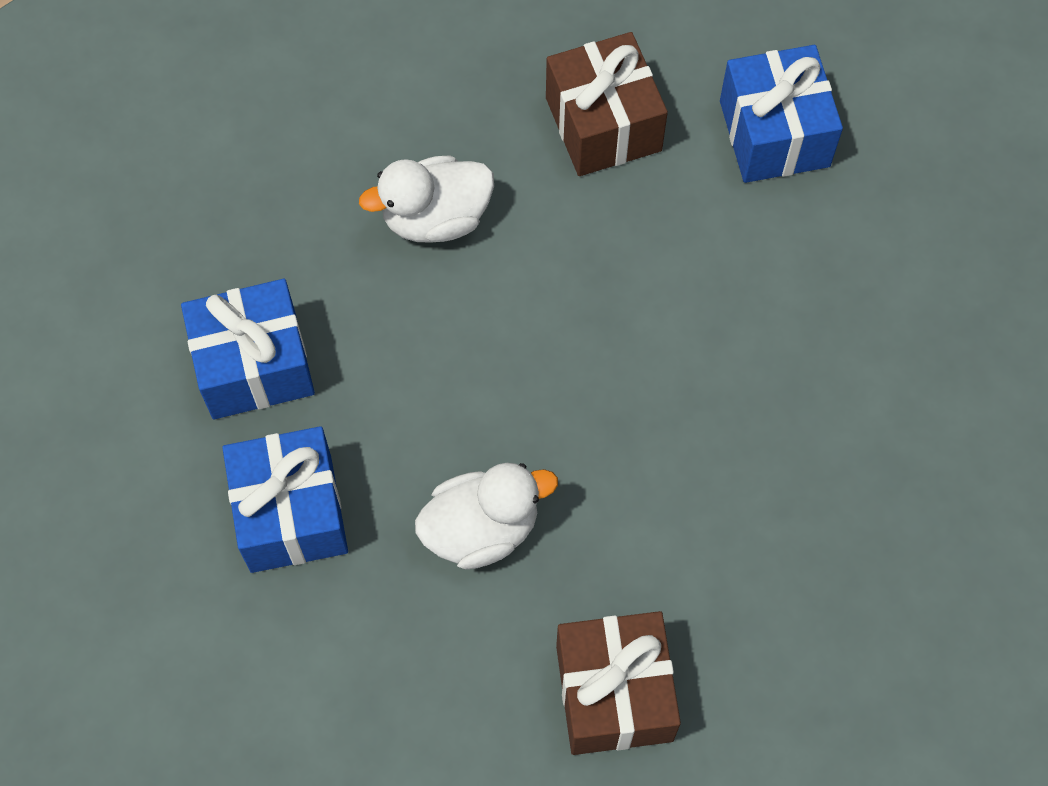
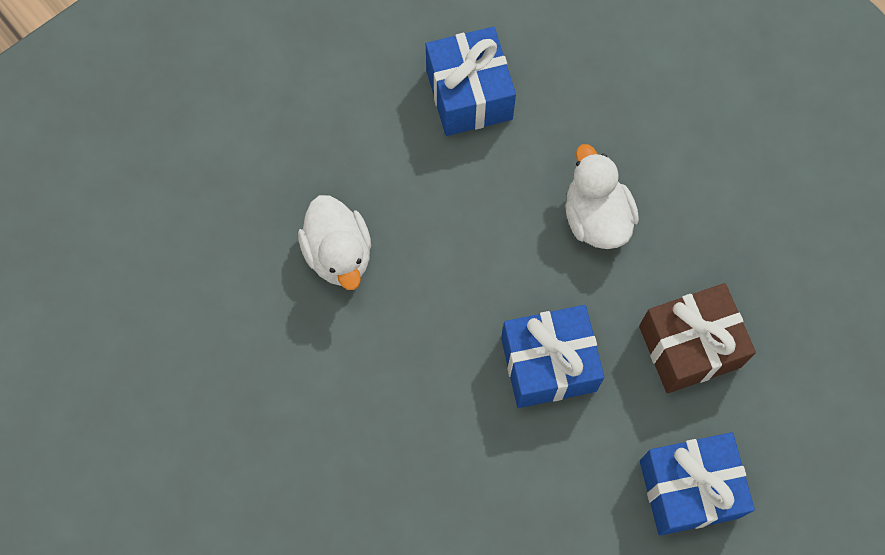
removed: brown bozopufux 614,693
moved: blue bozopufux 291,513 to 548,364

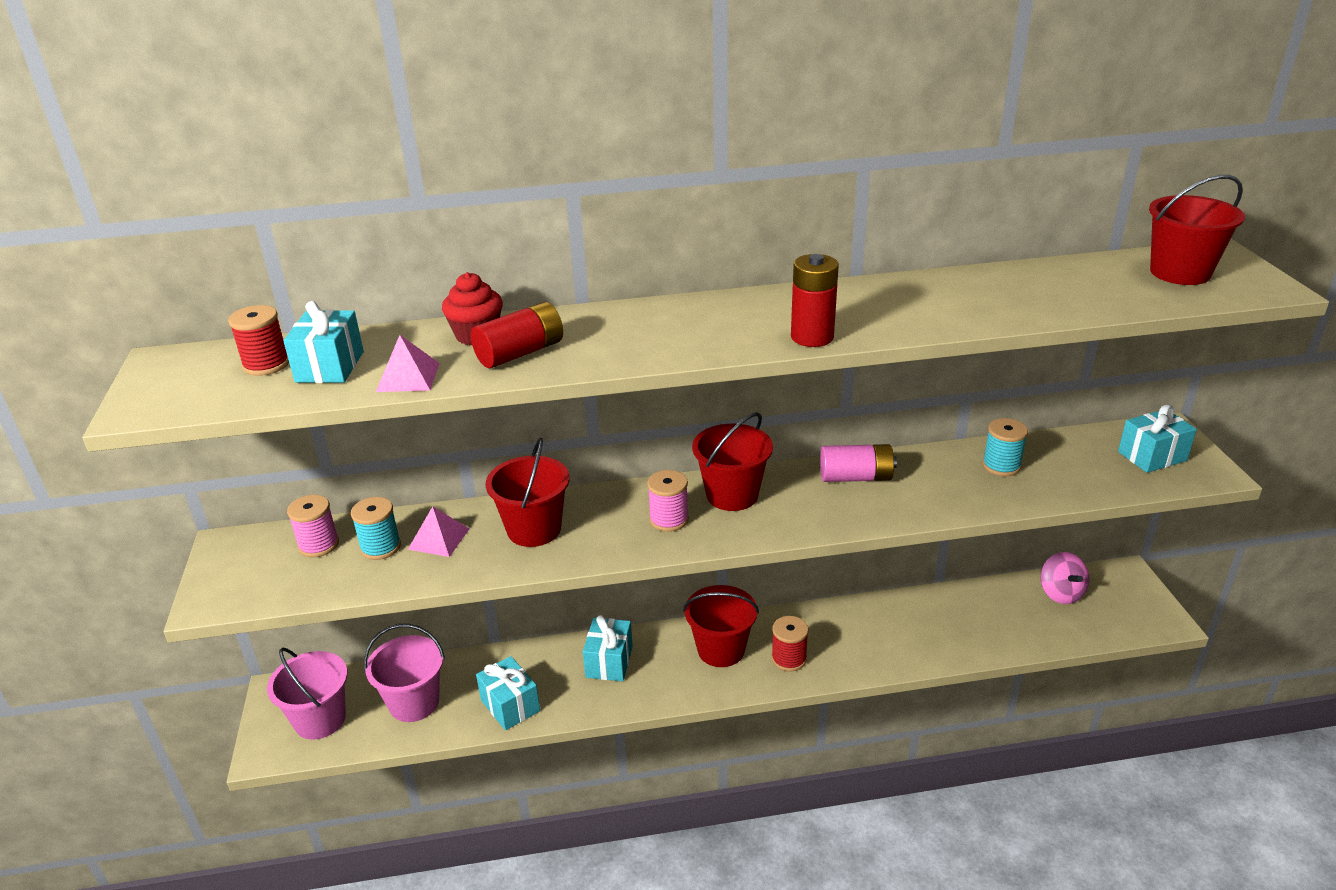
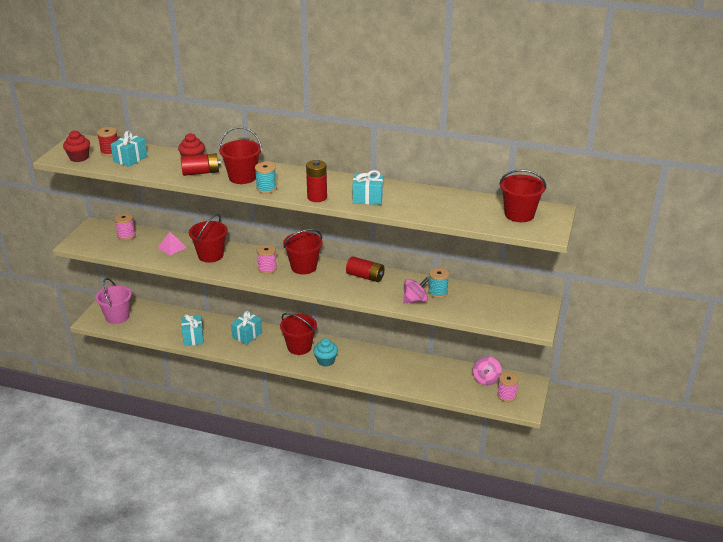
removed: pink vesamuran 414,703; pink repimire 408,377
added: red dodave 79,158; red vesamuran 242,177; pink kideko 415,300; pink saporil 506,396
moved: turquoise saporil 380,547 to 266,188; turquoise bozopufux 1152,456 to 367,198
replaced: red saporil 789,659 to turquoise dodave 326,361
recoloured: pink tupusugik 856,477 to red tupusugik 365,276

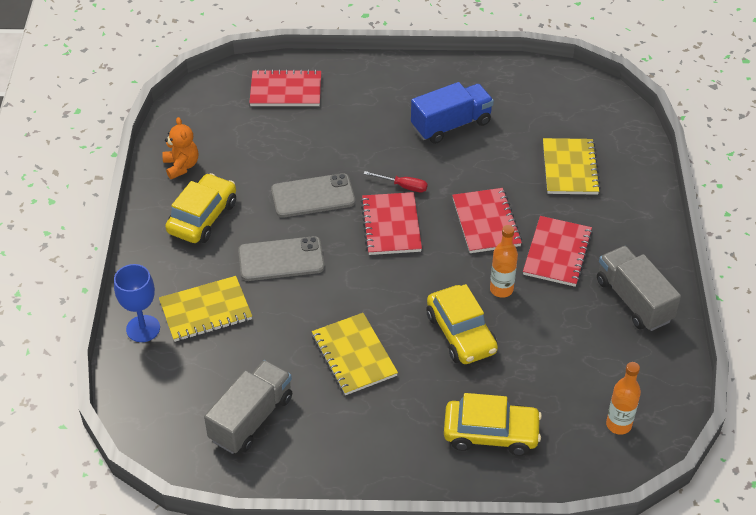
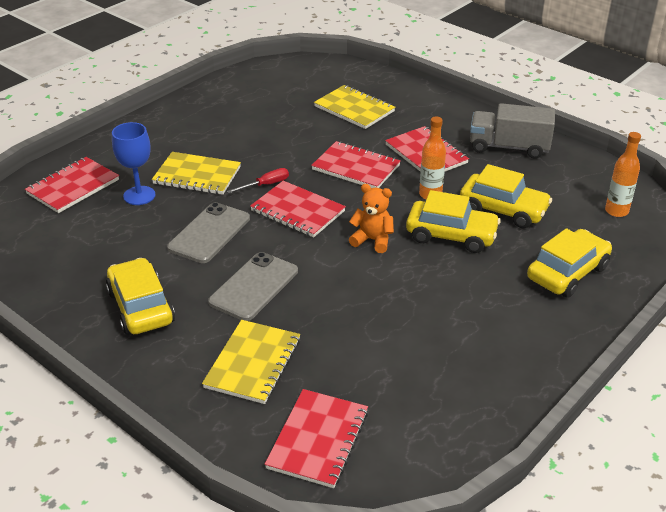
removed: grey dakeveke 251,418; blue dakeveke 451,125
added: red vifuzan 318,440; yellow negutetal 503,210
moved: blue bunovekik 143,328 to 139,195; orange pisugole 181,166 to 372,240; yellow vifuzan 354,355 to 197,176

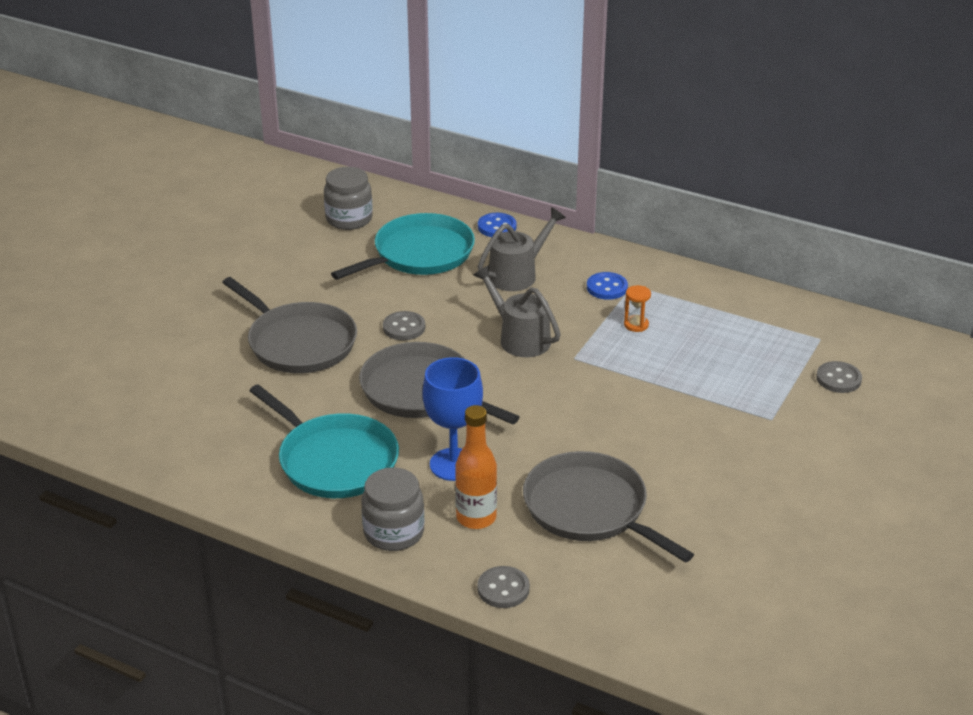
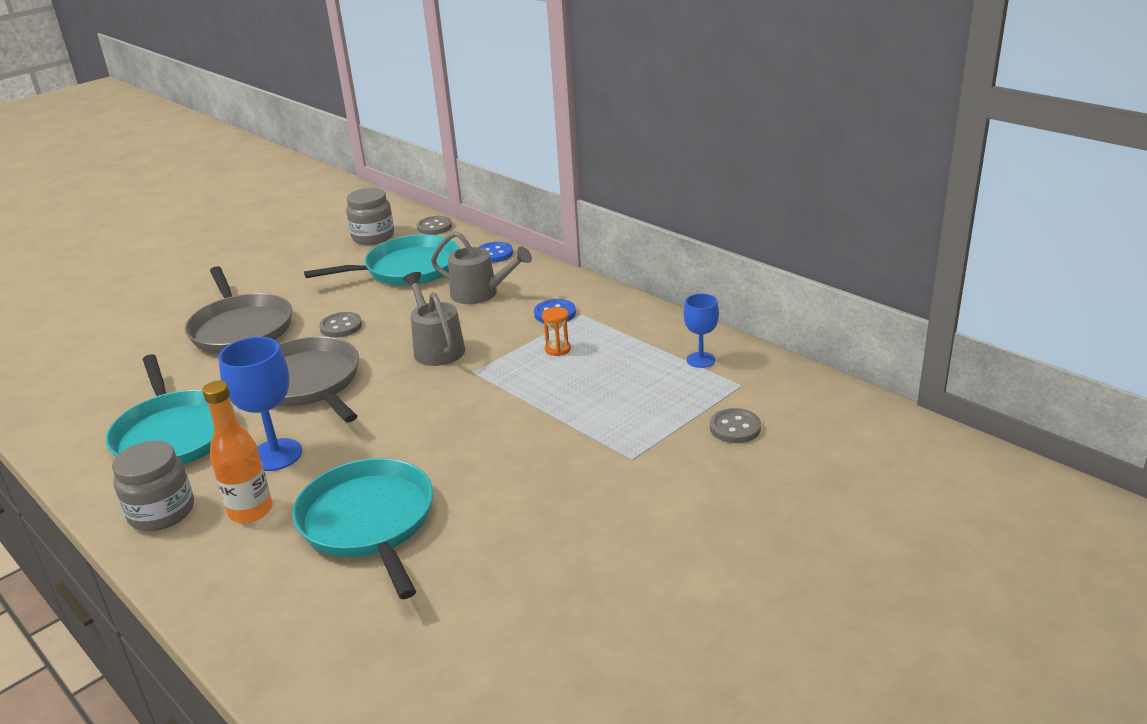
added: blue bunovekik 700,360
moved: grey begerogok 503,589 to 434,227
recoloured: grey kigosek 590,509 to turquoise kigosek 369,522
turned: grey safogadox 518,274 = 481,294 45 degrees clockwise

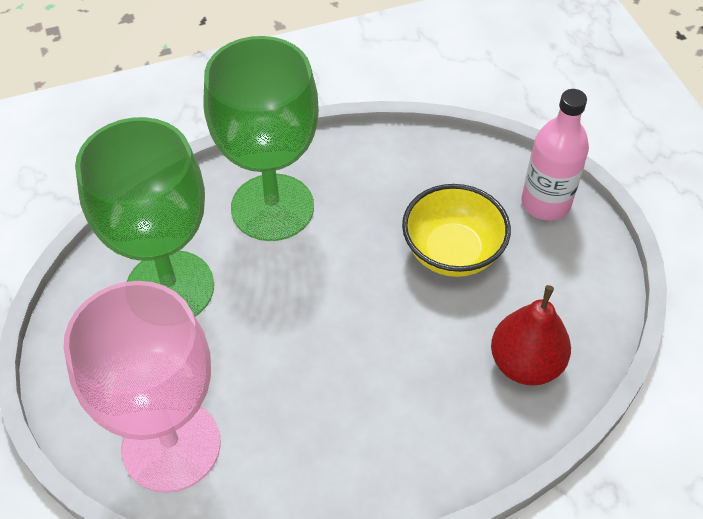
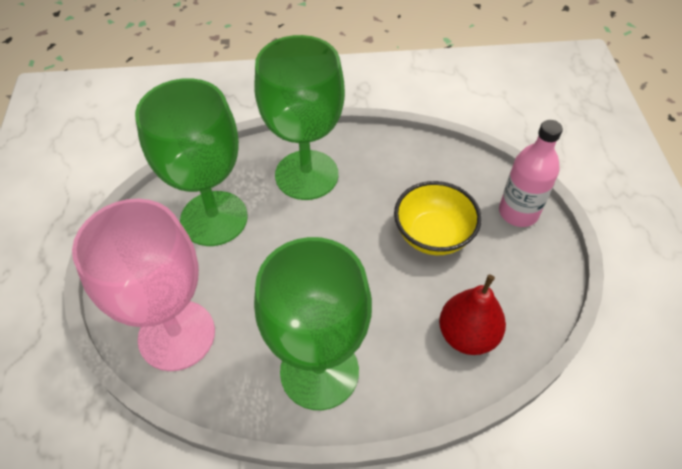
added: green bunovekik 319,371

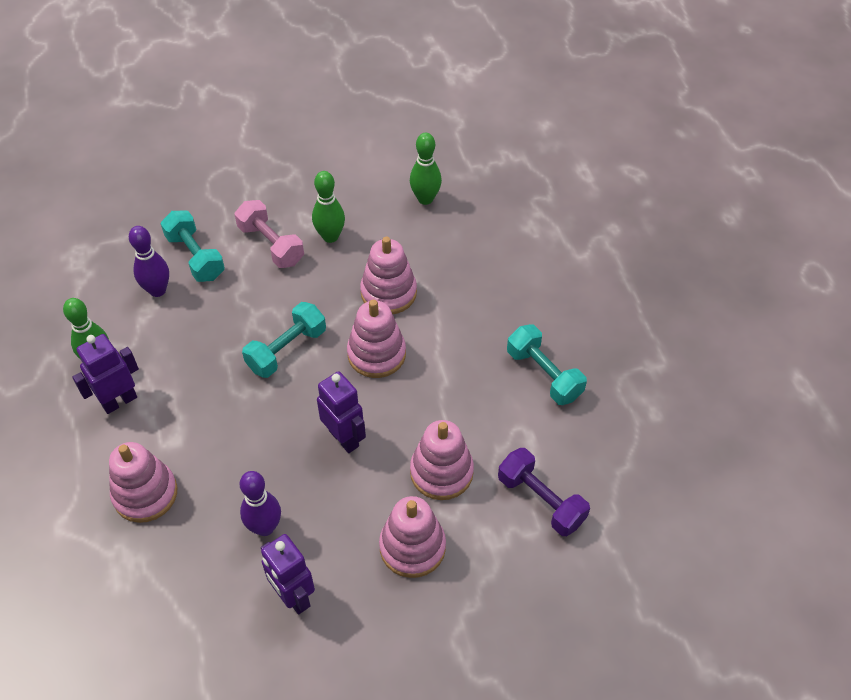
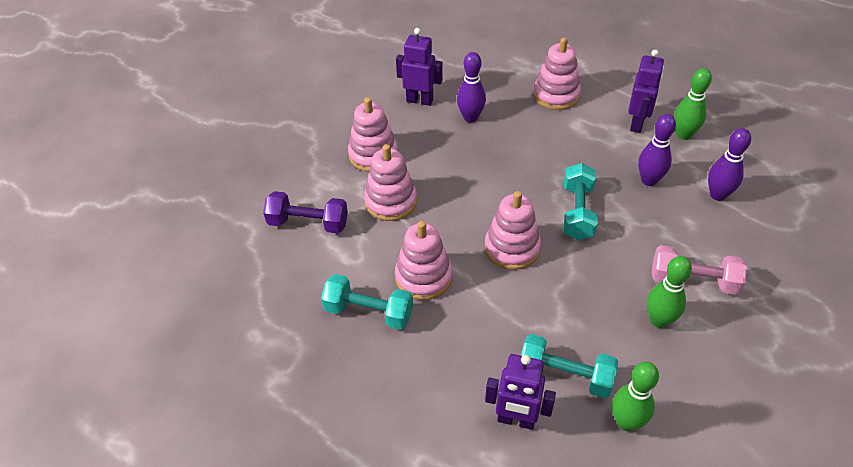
added: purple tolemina 649,180
moved: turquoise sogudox 195,257 to 565,375; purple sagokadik 344,438 to 516,420; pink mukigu 388,293 to 423,277

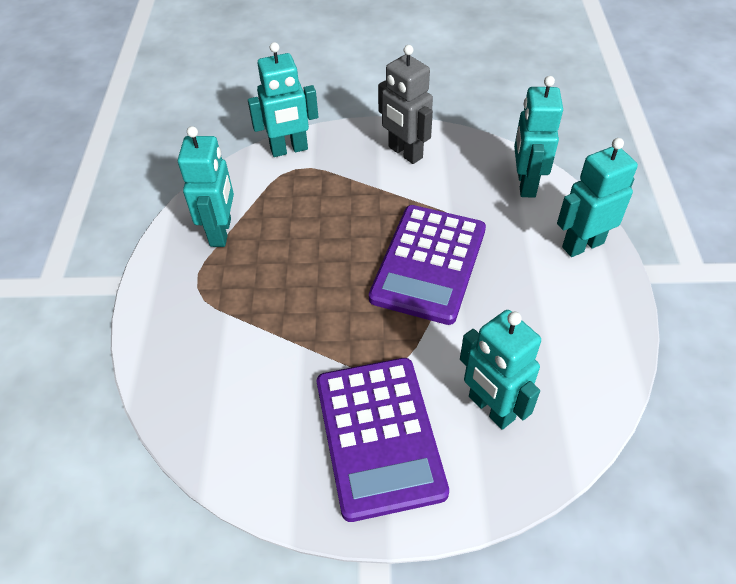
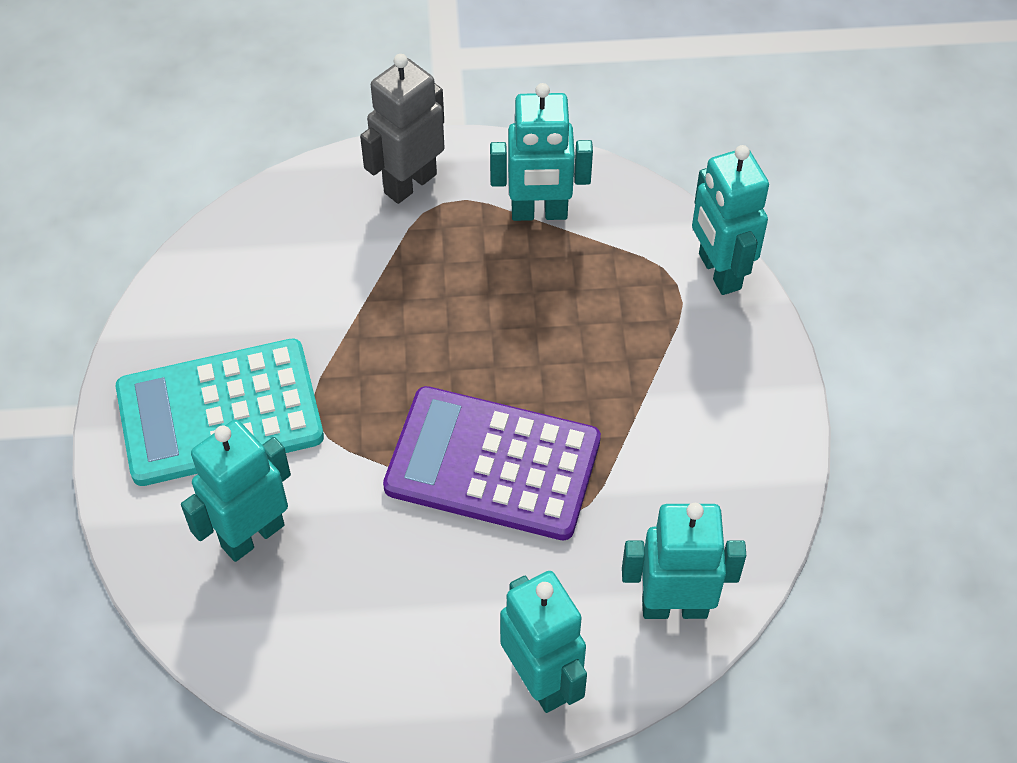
moved: grey sagokadik 405,153 to 409,183
recoloured: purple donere 379,436 to turquoise donere 220,413

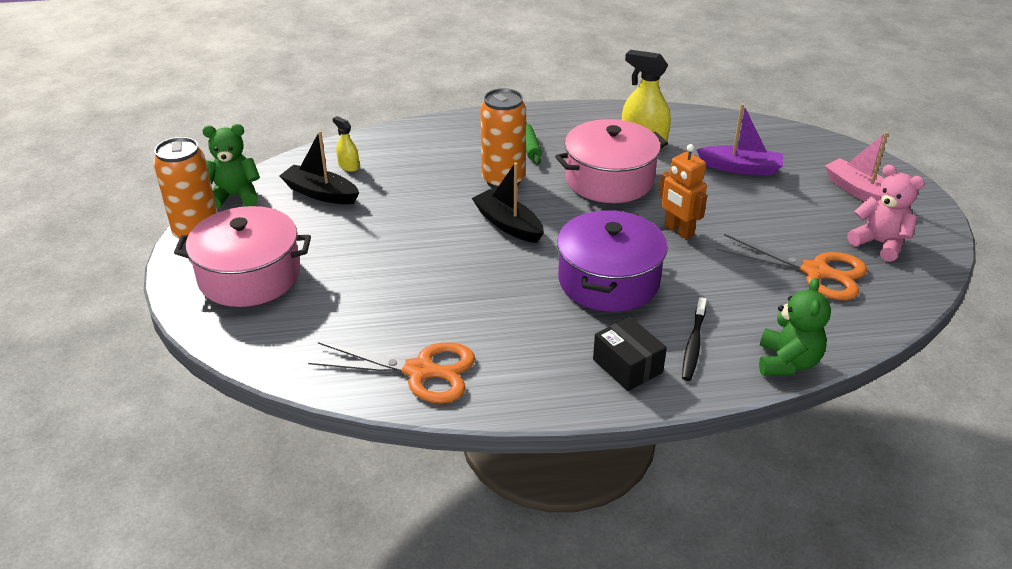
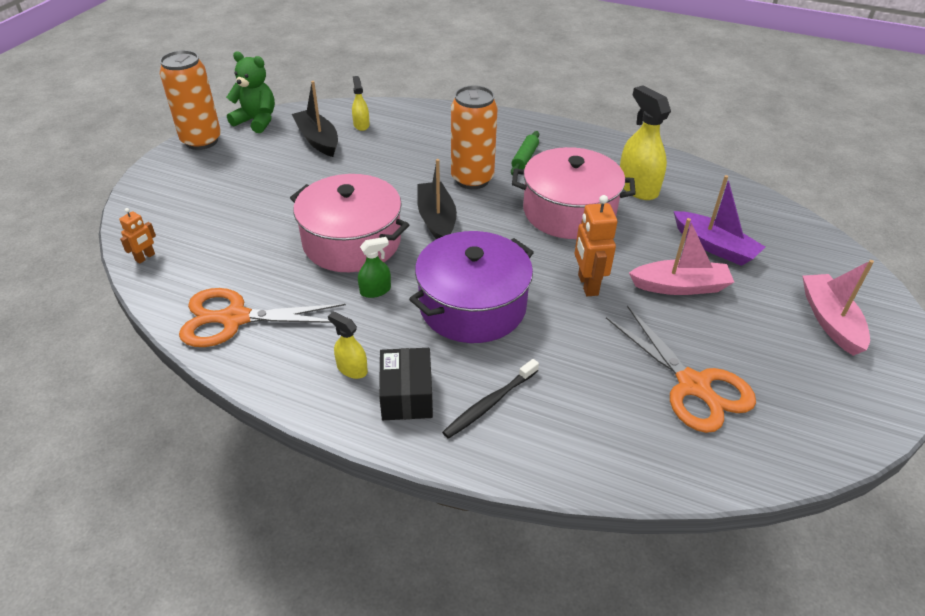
removed: green pisugole 787,362; pink pisugole 880,243
added: orange sagokadik 145,257; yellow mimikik 352,369; green mimikik 375,290; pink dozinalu 680,286
moved: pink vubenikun 249,276 to 352,242
turned: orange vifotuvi 420,371 = 235,318 135 degrees clockwise

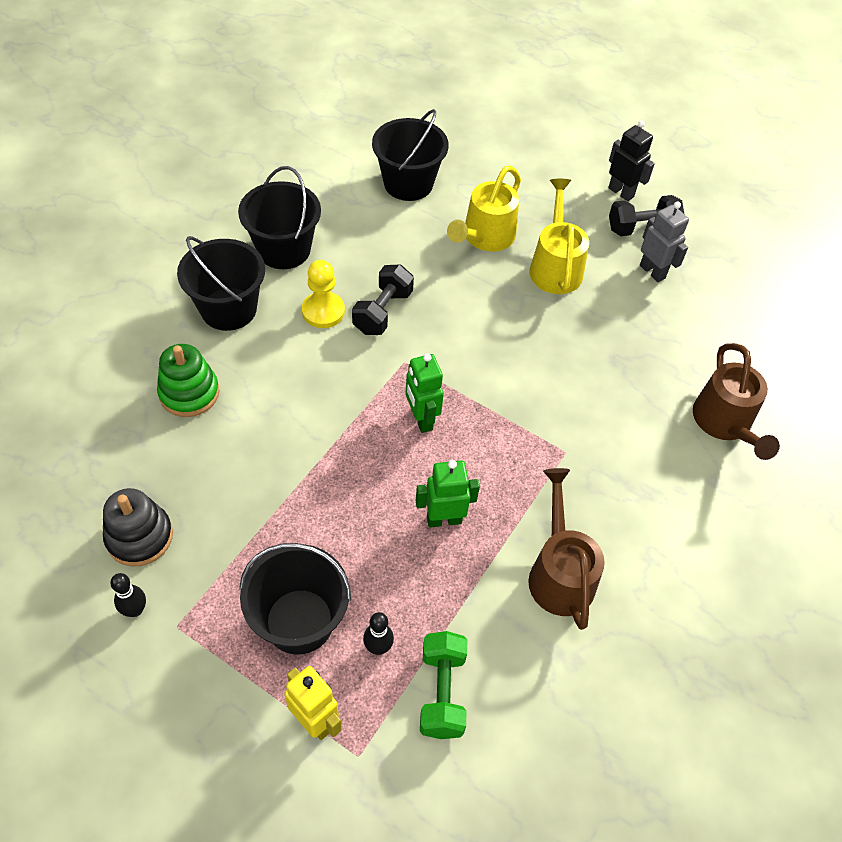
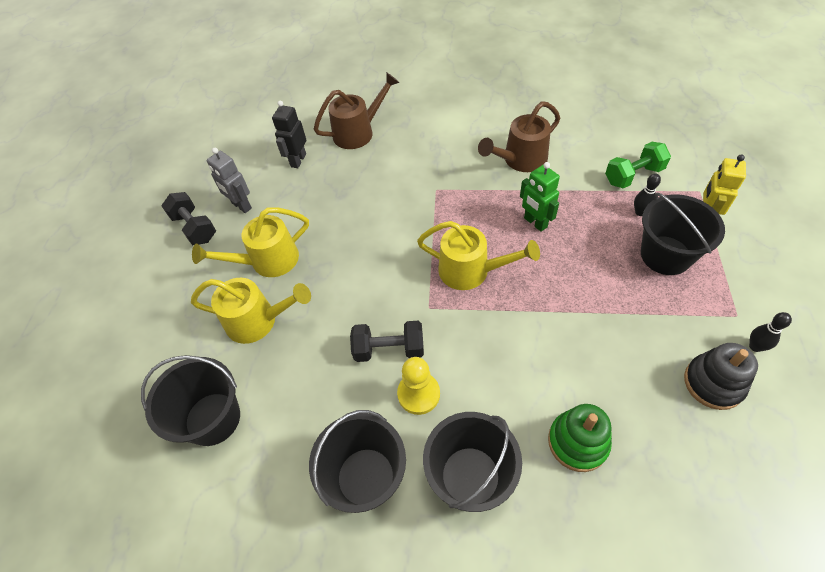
moved: black sagokadik 621,192 to 298,160
replaced: green sagokadik 421,419 to yellow safogadox 472,271
turned: grey sagokadik 652,271 = 241,206 75 degrees counterclockwise

